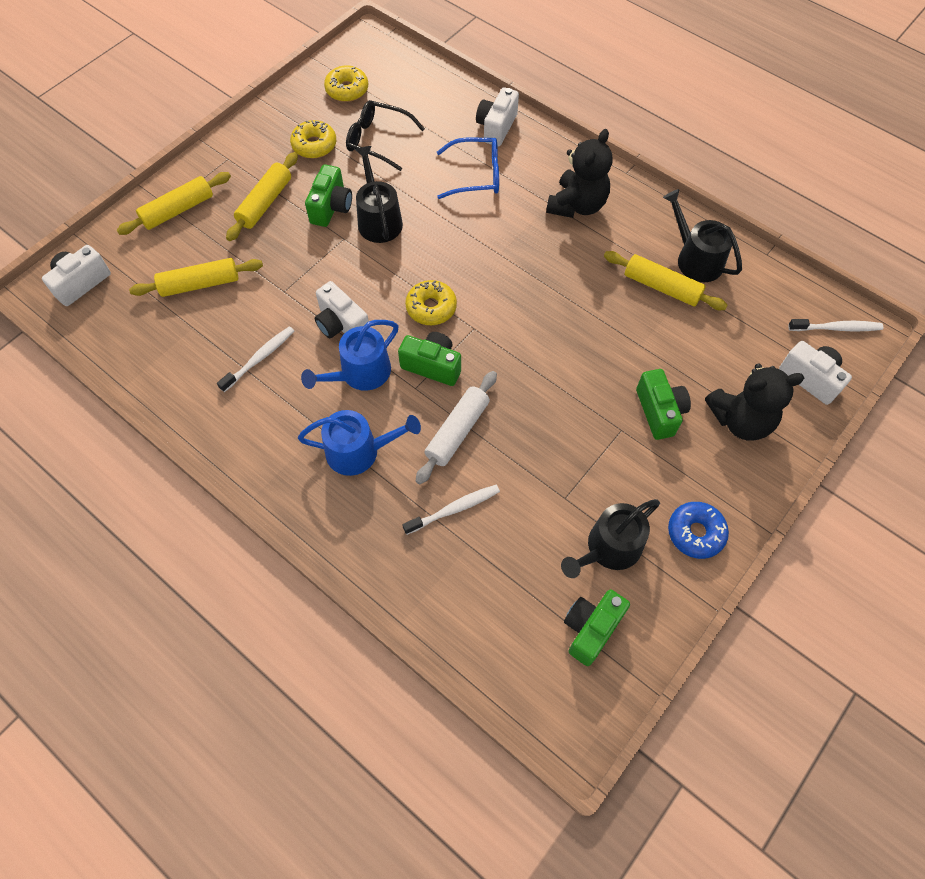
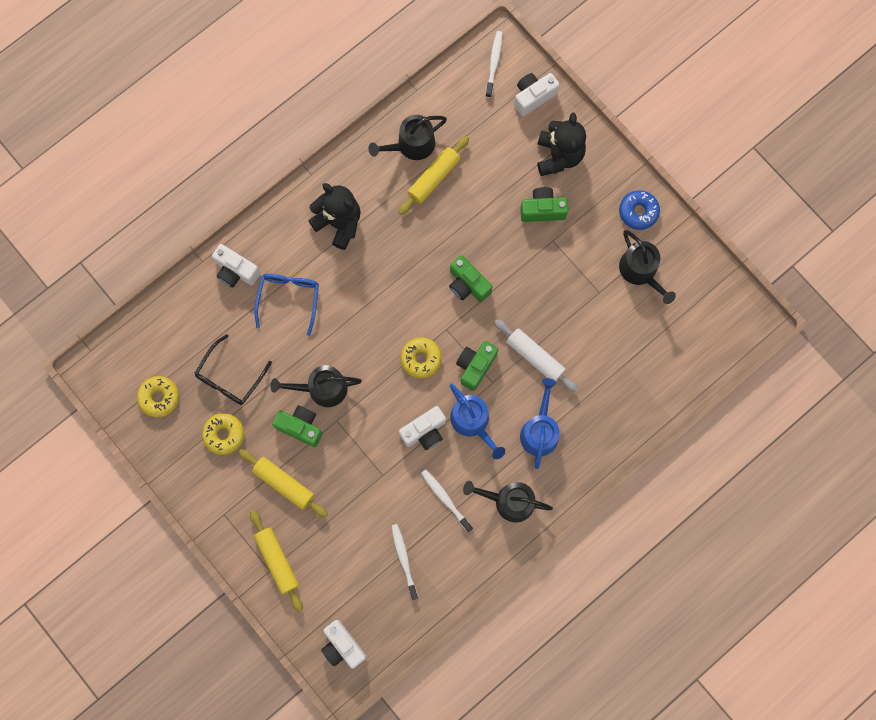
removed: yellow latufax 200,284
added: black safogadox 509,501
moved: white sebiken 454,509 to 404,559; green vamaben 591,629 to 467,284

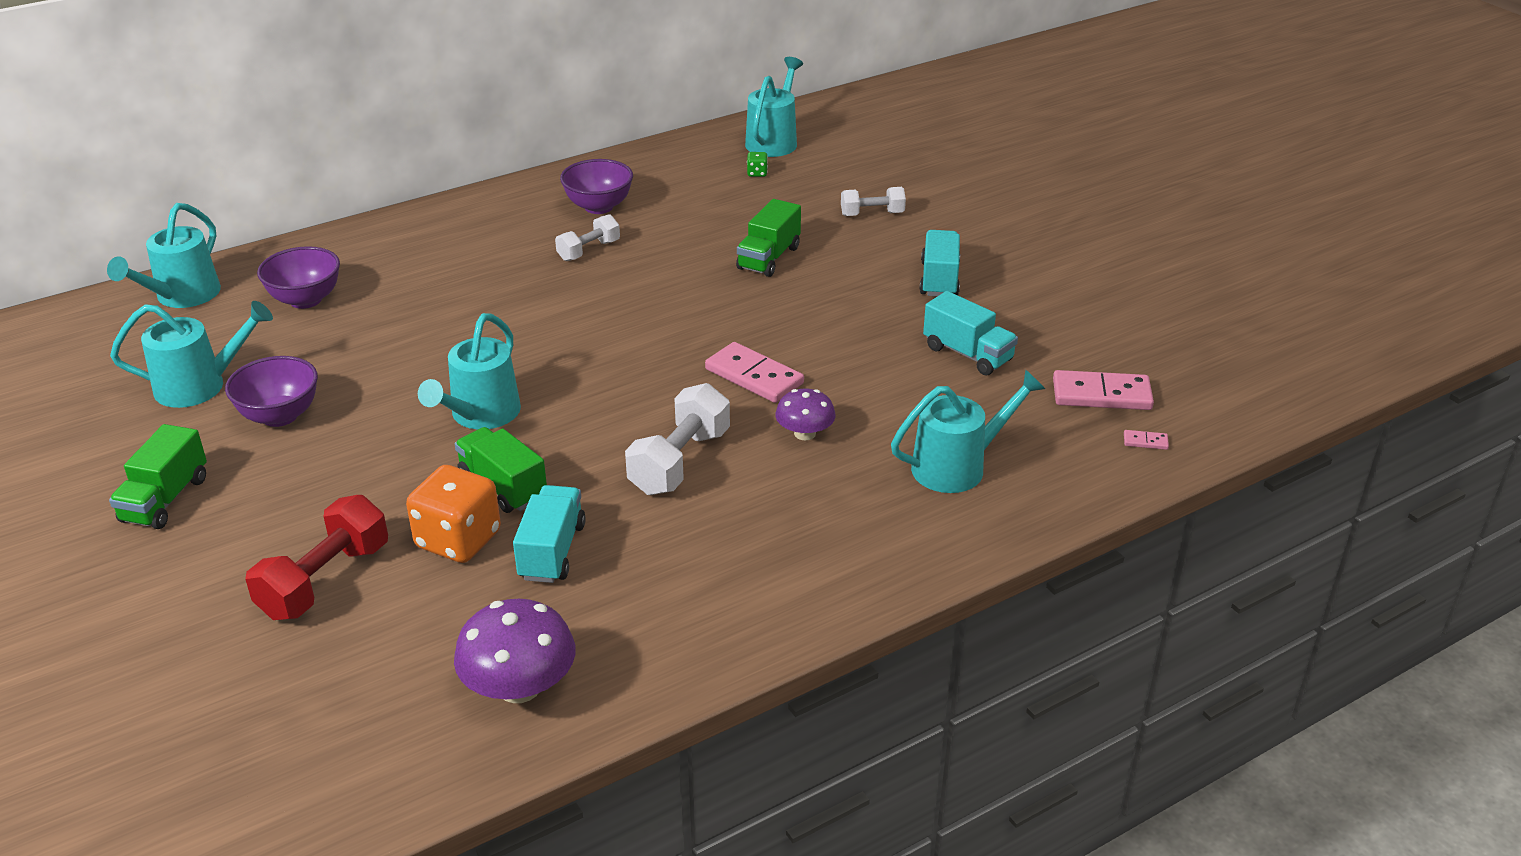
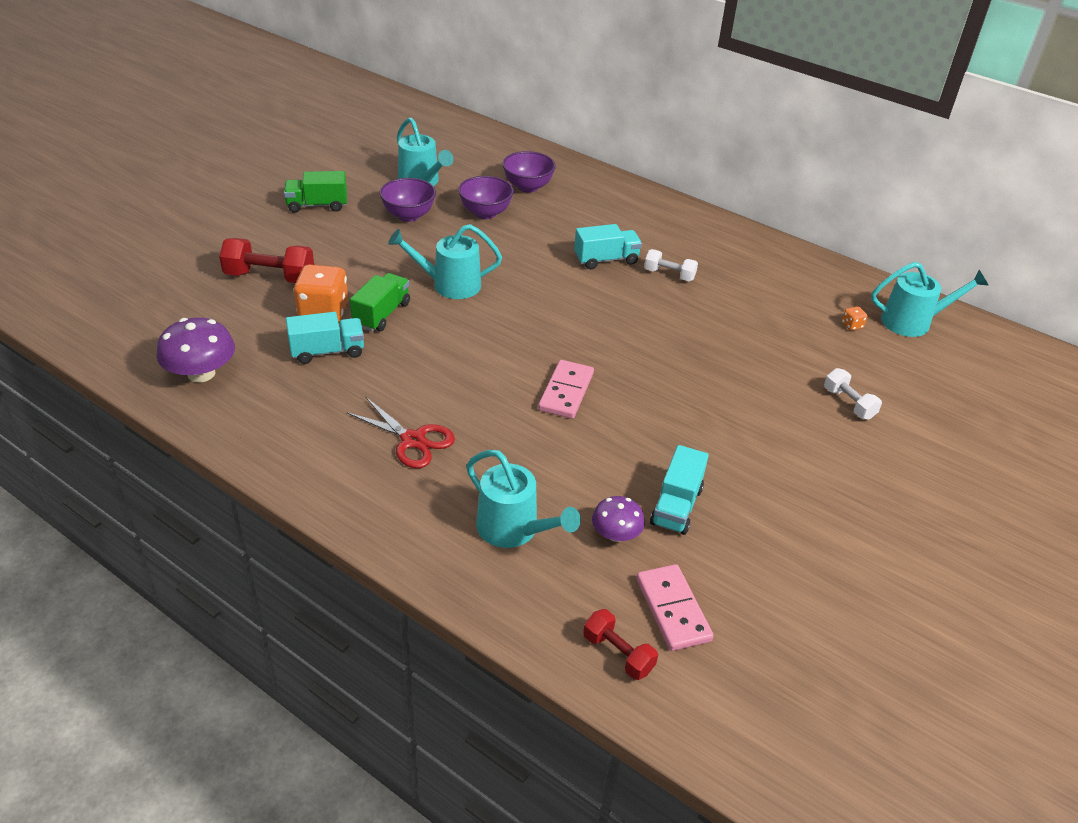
removed: turquoise safogadox 182,296; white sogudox 680,462; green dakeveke 769,258
added: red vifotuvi 413,440
moved: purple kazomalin 599,207 to 485,213; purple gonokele 805,433 to 616,534; turquoise dakeveke 939,279 to 606,260
replaced: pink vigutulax 1145,441 to red sogudox 618,654
recoloured: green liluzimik 757,173 to orange liluzimik 852,325

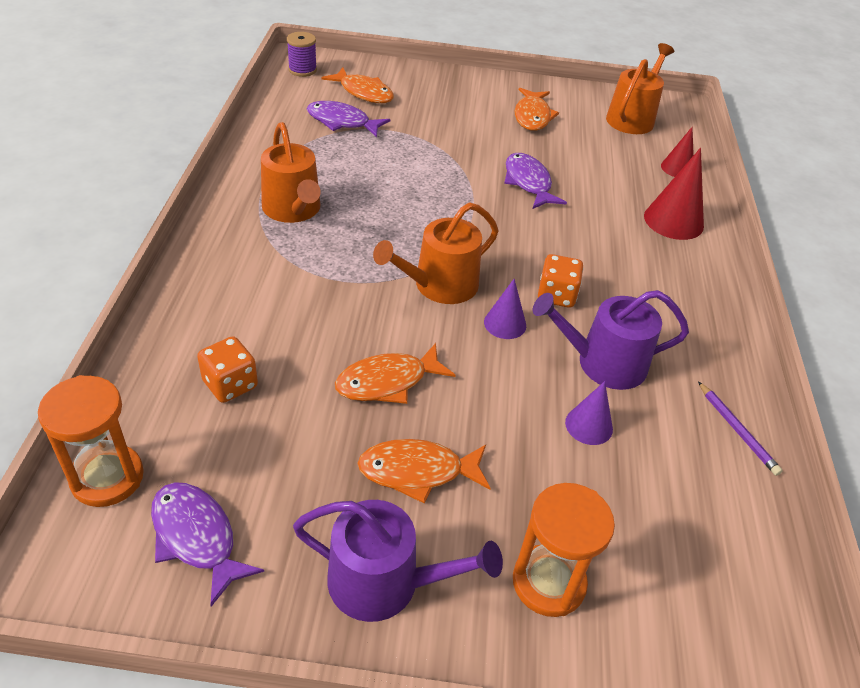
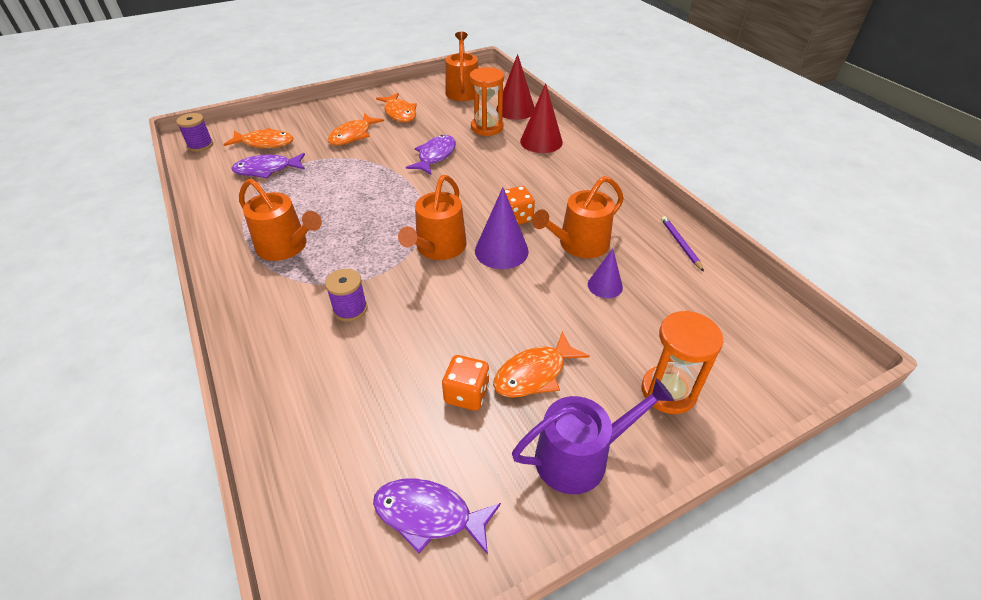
added: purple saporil 350,309
moved: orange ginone 107,478 to 487,128; orange liluzimik 230,384 to 466,394; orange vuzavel 387,382 to 353,135
recoloured: purple safogadox 603,363 to orange safogadox 579,244
turned: purple vuzavel 528,182 = 435,156 75 degrees clockwise; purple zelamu 737,430 = 680,244 135 degrees counterclockwise
resized: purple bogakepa 505,323 = 501,251 x1.65; red bogakepa 677,168 = 515,110 x1.65

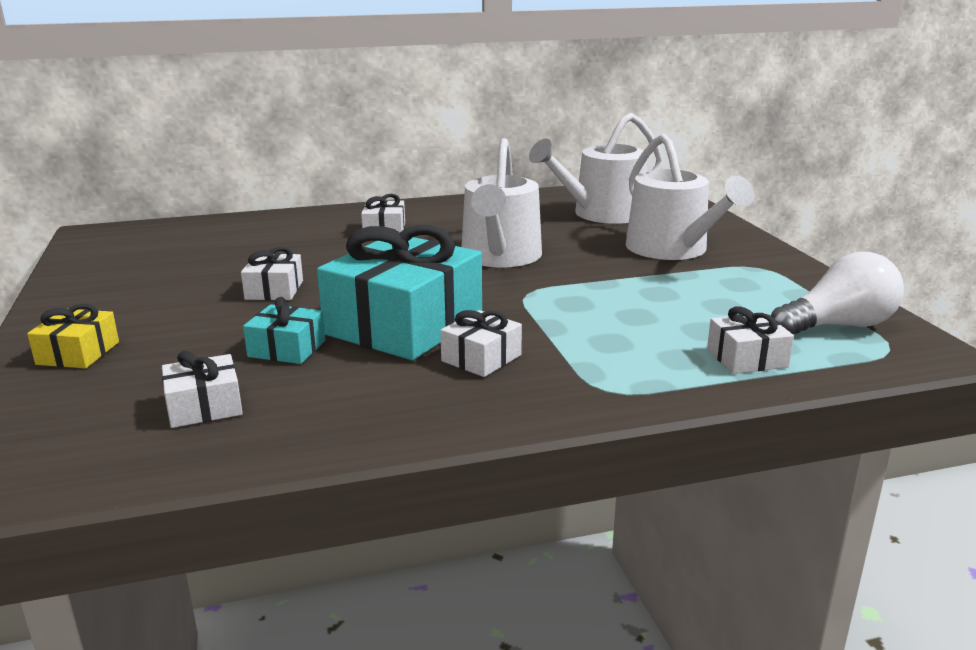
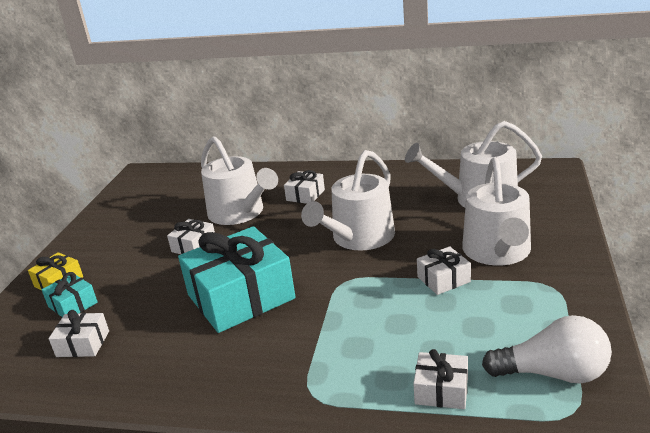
added: white safogadox 240,213
moved: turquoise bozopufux 287,349 to 73,304; white bozopufux 481,358 to 443,279

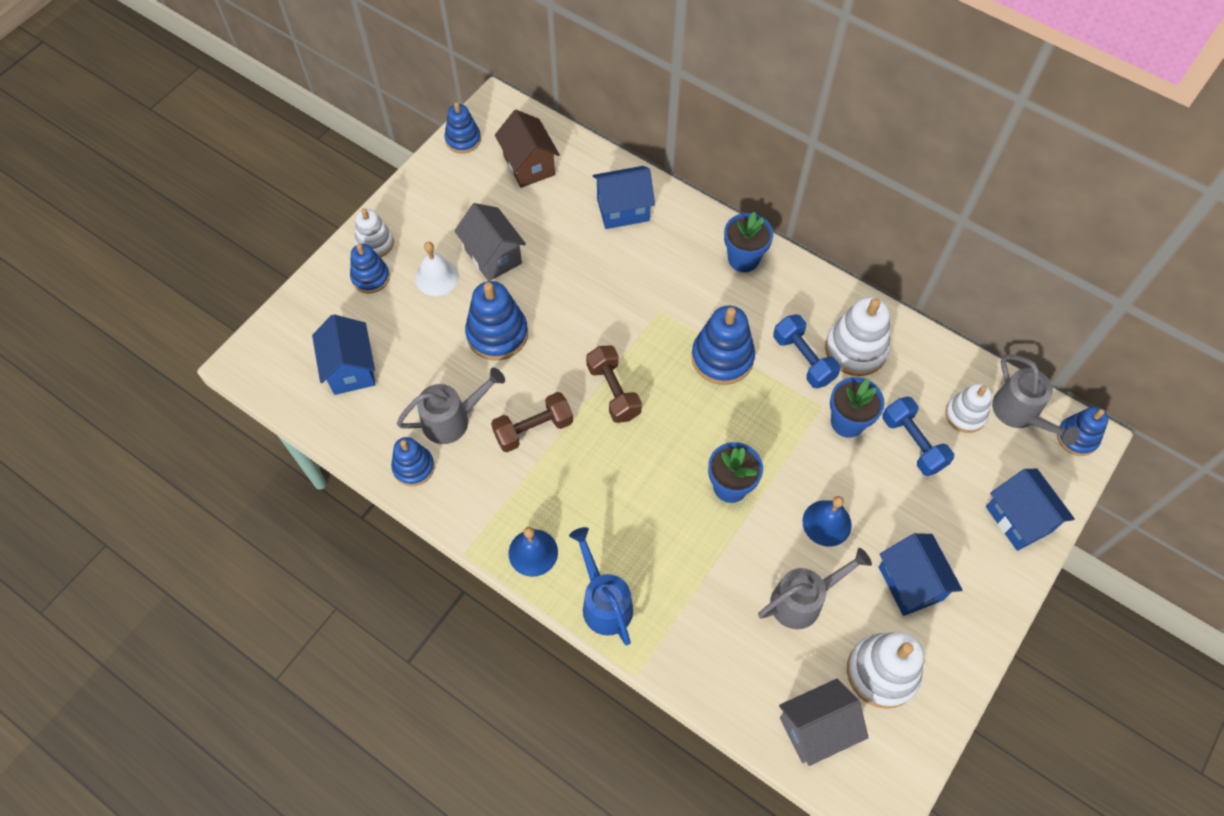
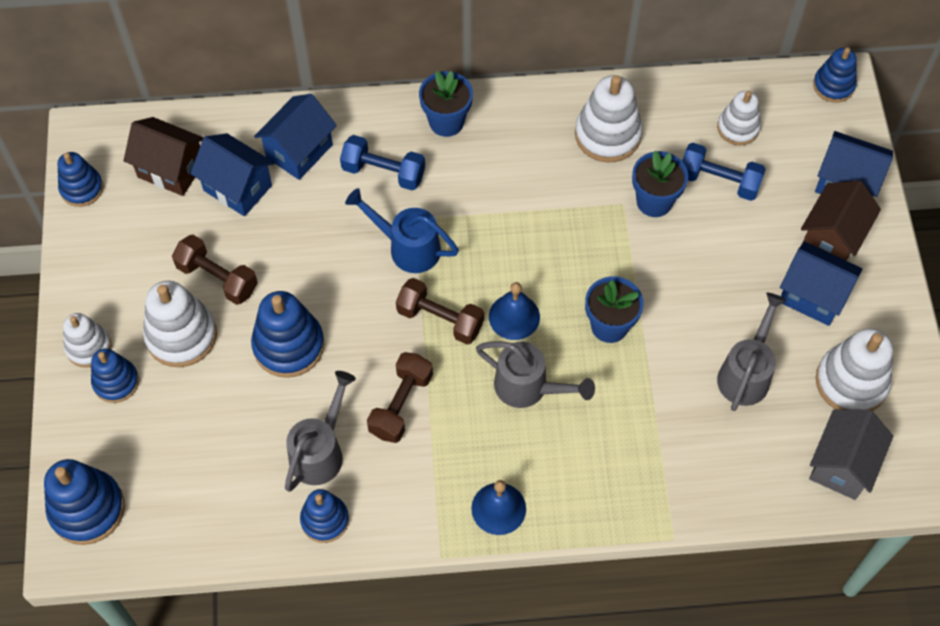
added: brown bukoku 832,238
moved: blue bukoku 351,369 to 237,188; blue safogadox 604,601 to 407,247; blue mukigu 722,358 to 87,509; blue sogudox 803,359 to 383,172; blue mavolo 827,523 to 514,316; grey safogadox 1020,414 to 528,388
replaced: white mavolo 437,277 to white mukigu 181,335; grey bukoku 493,256 to brown sogudox 217,278

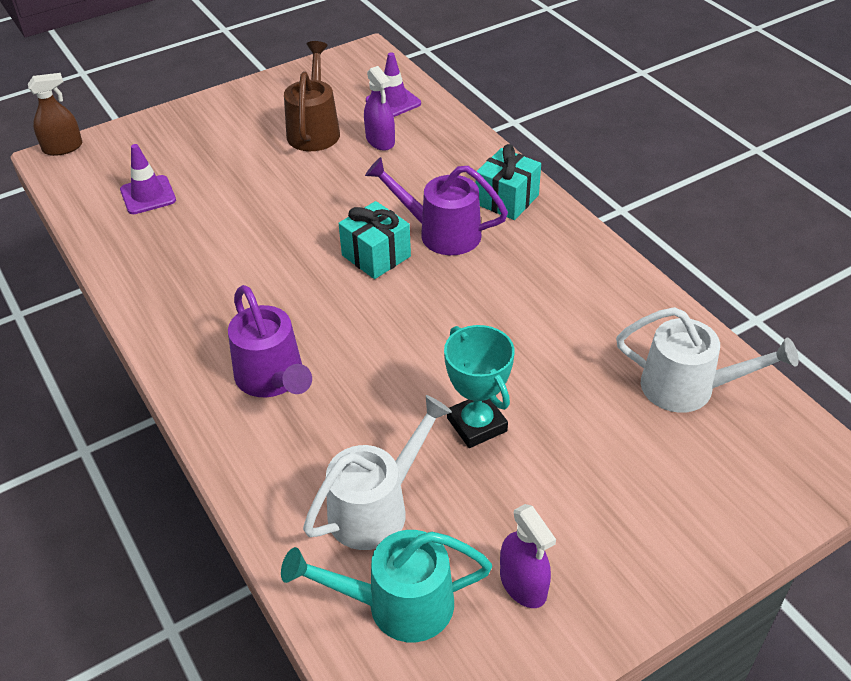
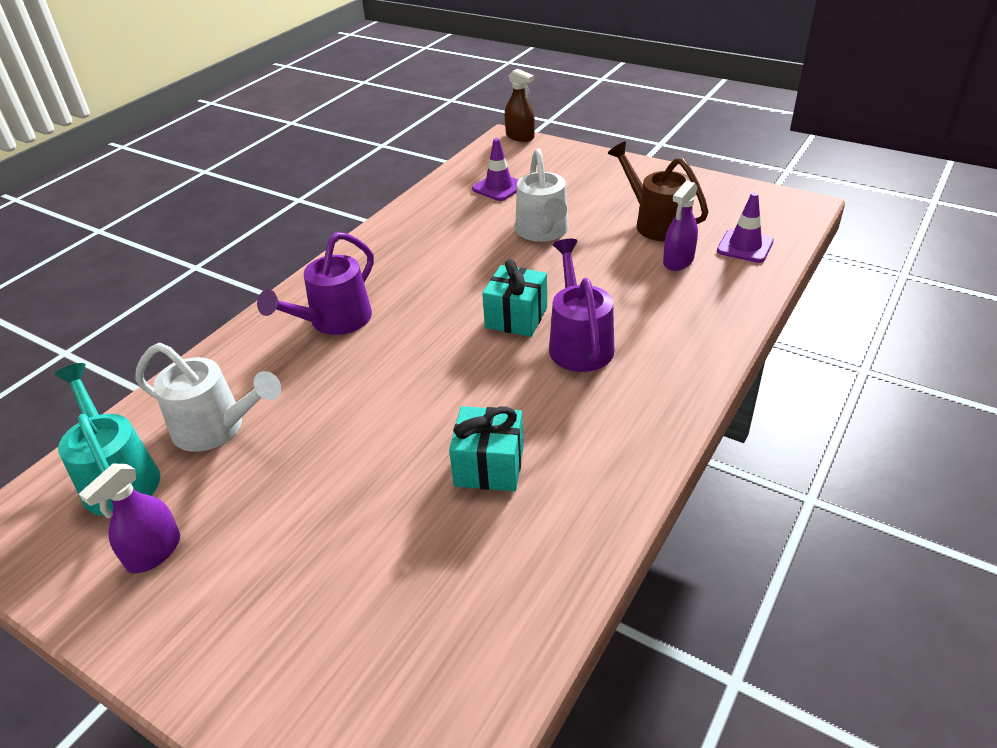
removed: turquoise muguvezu 477,424
moved: turquoise bozopufux 507,200 to 489,466; white safogadox 689,388 to 543,232
turned: brown safogadox 314,129 = 656,223 105 degrees counterclockwise

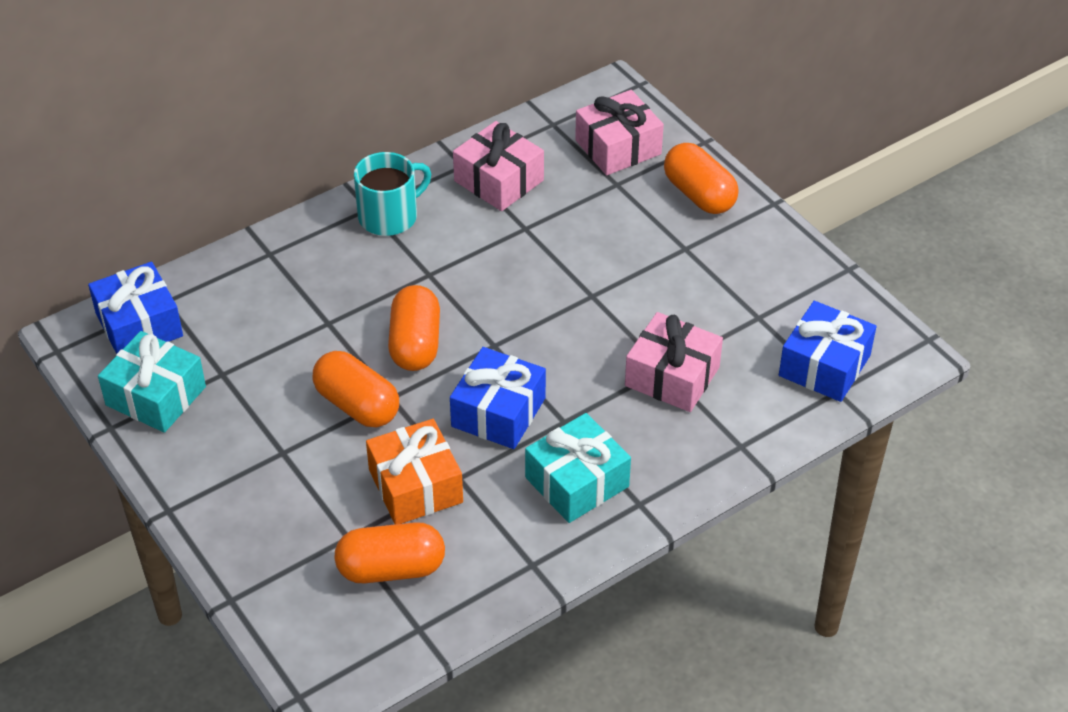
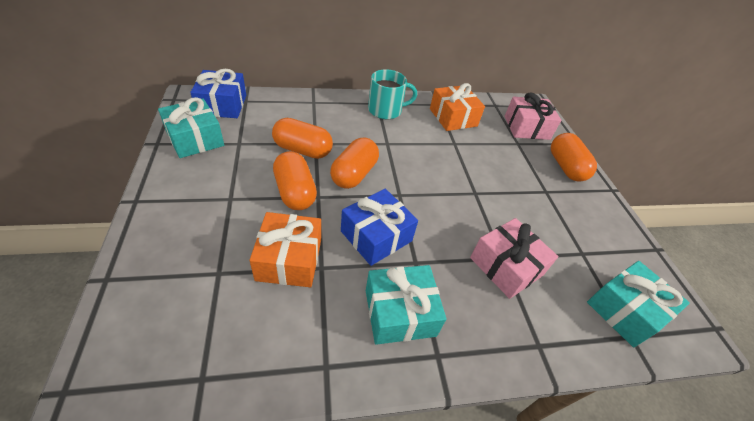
moved: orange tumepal 391,568 to 302,150
recoloured: pink bozopufux 499,181 to orange bozopufux 453,117; blue bozopufux 824,365 to turquoise bozopufux 625,311

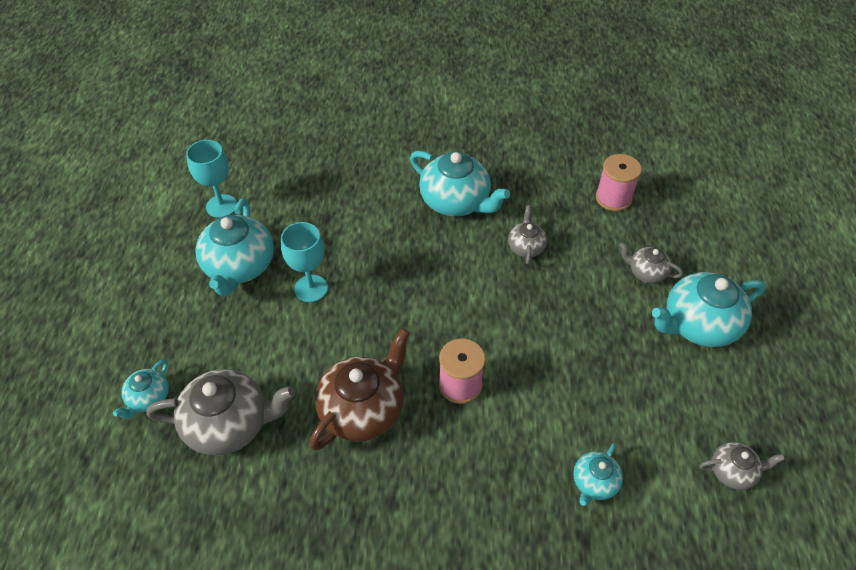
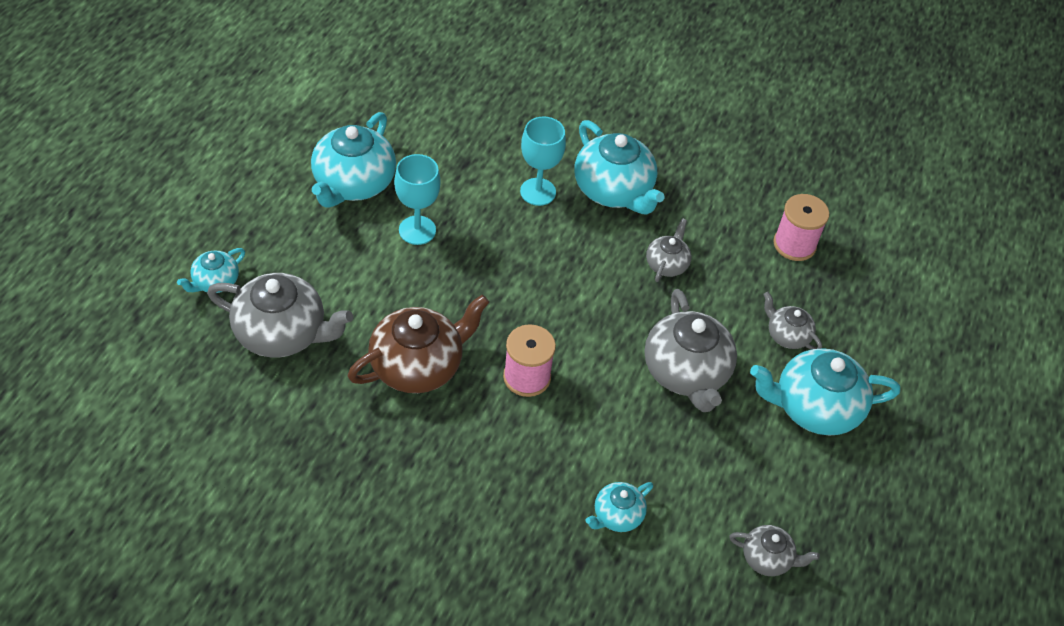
added: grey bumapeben 686,372
moved: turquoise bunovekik 221,206 to 538,192

